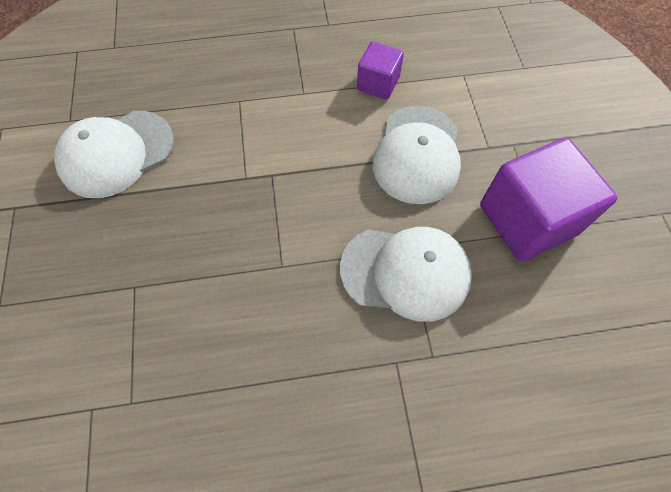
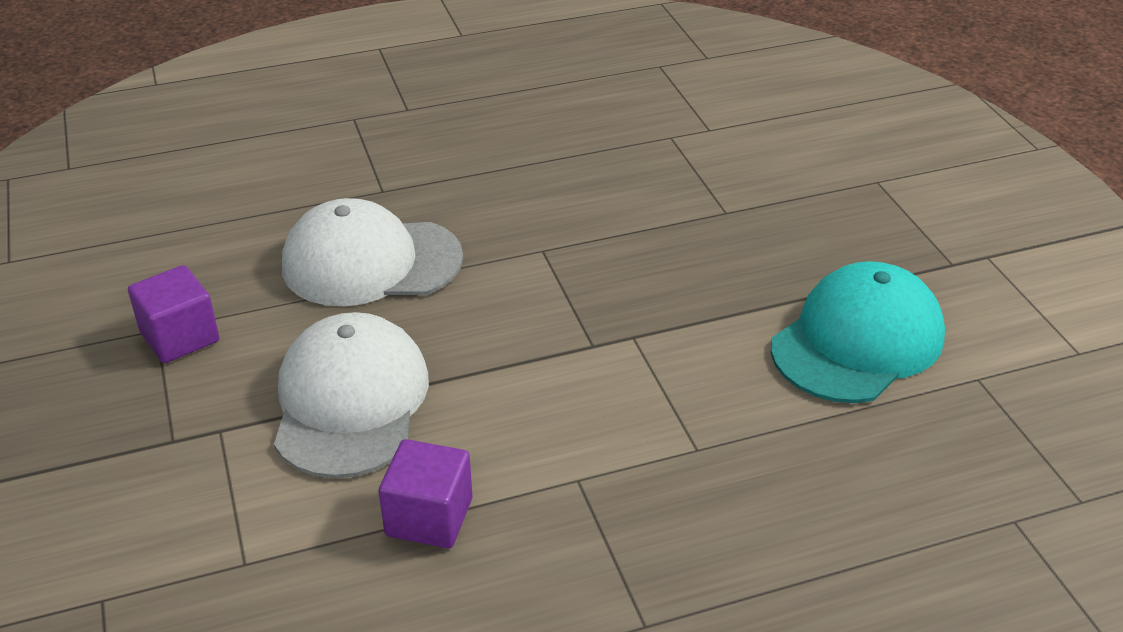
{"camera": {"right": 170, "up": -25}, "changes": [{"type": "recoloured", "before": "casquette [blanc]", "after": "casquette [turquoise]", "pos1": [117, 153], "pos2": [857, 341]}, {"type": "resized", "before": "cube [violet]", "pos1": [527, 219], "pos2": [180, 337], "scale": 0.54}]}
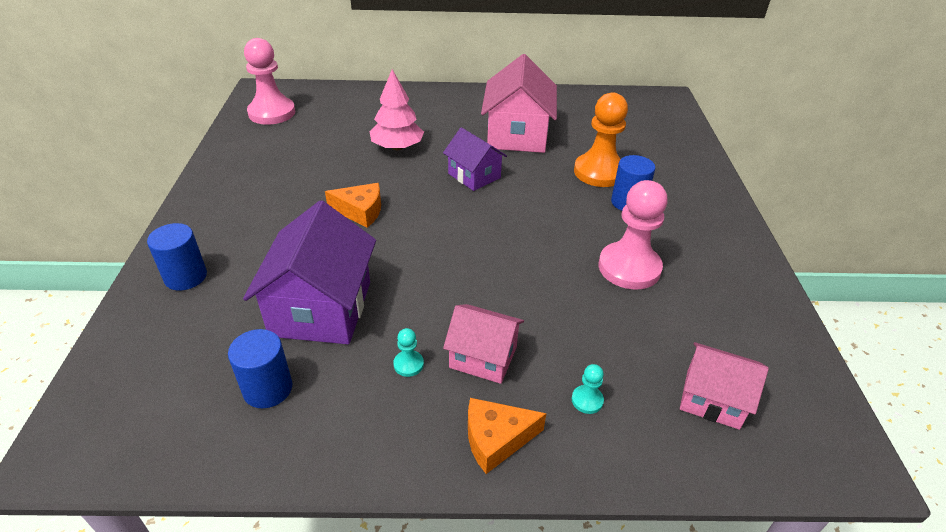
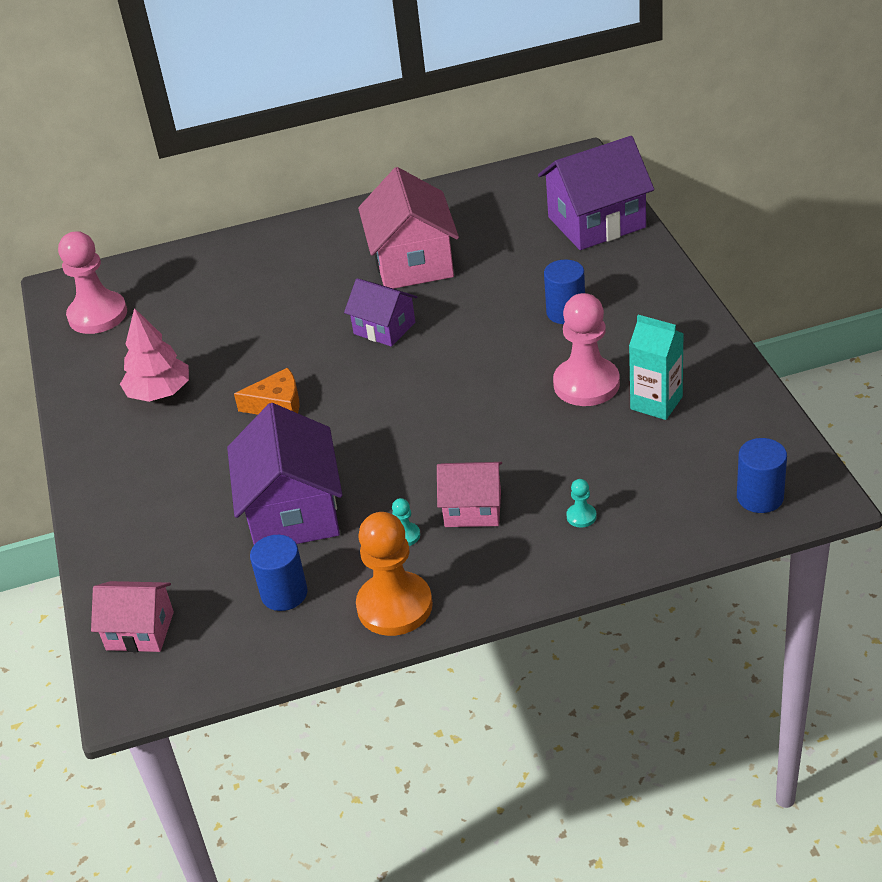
{"camera": {"right": -10, "up": 0}, "changes": [{"type": "moved", "before": "arbre [rose]", "pos1": [397, 147], "pos2": [159, 393]}, {"type": "moved", "before": "pion [orange]", "pos1": [599, 172], "pos2": [394, 606]}, {"type": "moved", "before": "cylindre [bleu]", "pos1": [185, 277], "pos2": [760, 497]}, {"type": "moved", "before": "maison [rose]", "pos1": [712, 399], "pos2": [140, 631]}, {"type": "removed", "before": "fromage [orange]", "pos1": [496, 439]}, {"type": "added", "after": "maison [violet]", "pos2": [596, 222]}, {"type": "added", "after": "brique de lait [turquoise]", "pos2": [656, 403]}]}
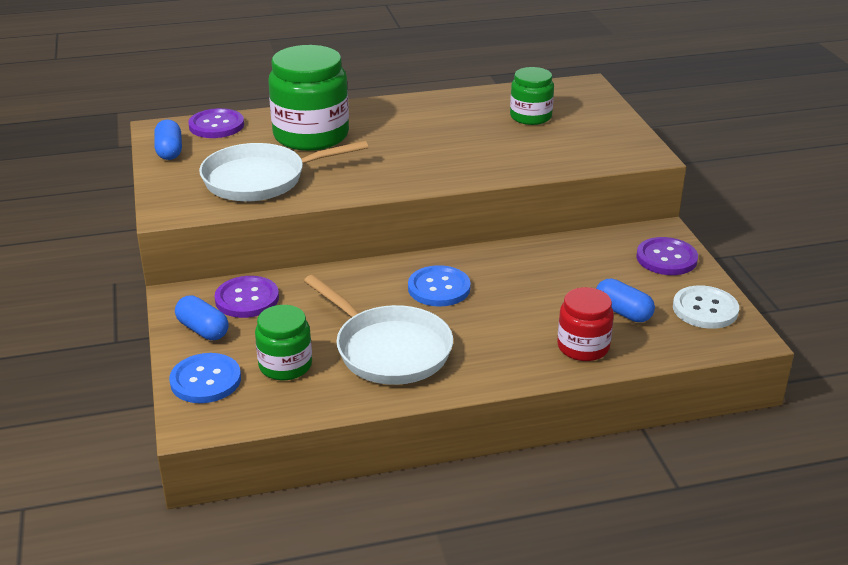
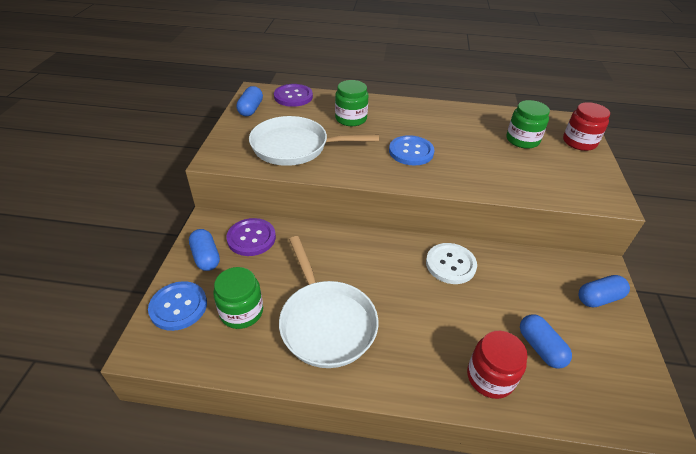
{"camera": {"right": 20, "up": 10}, "changes": [{"type": "resized", "before": "bocal [vert]", "pos1": [311, 135], "pos2": [351, 119], "scale": 0.57}, {"type": "replaced", "before": "bouton [violet]", "after": "gélule [bleu]", "pos1": [666, 258], "pos2": [598, 298]}, {"type": "moved", "before": "bouton [bleu]", "pos1": [439, 288], "pos2": [411, 152]}, {"type": "moved", "before": "bouton [blanc]", "pos1": [705, 309], "pos2": [450, 264]}, {"type": "added", "after": "bocal [rouge]", "pos2": [579, 142]}]}
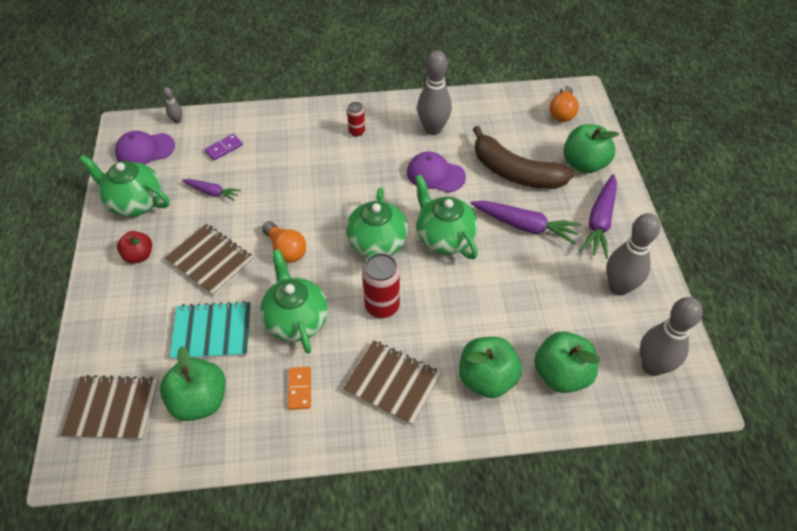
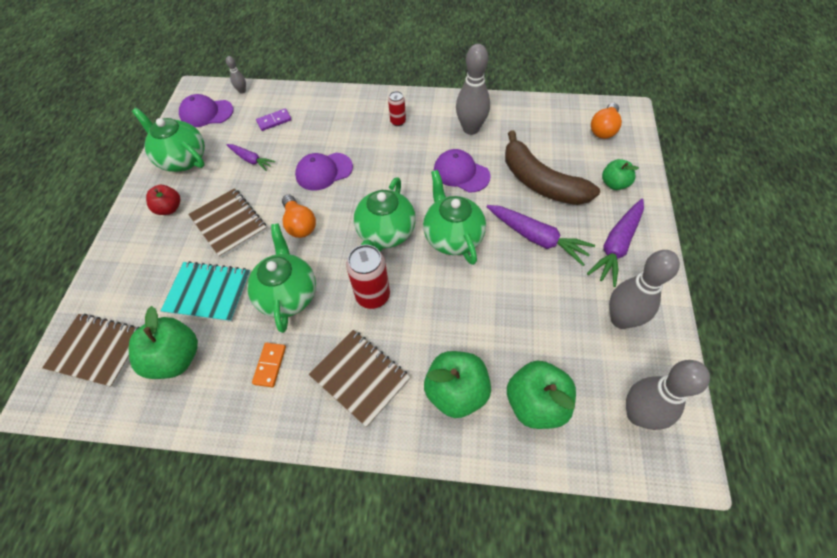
{"camera": {"right": 15, "up": 5}, "changes": [{"type": "resized", "before": "pomme [vert]", "pos1": [584, 164], "pos2": [614, 184], "scale": 0.61}, {"type": "added", "after": "casquette [violet]", "pos2": [324, 171]}]}
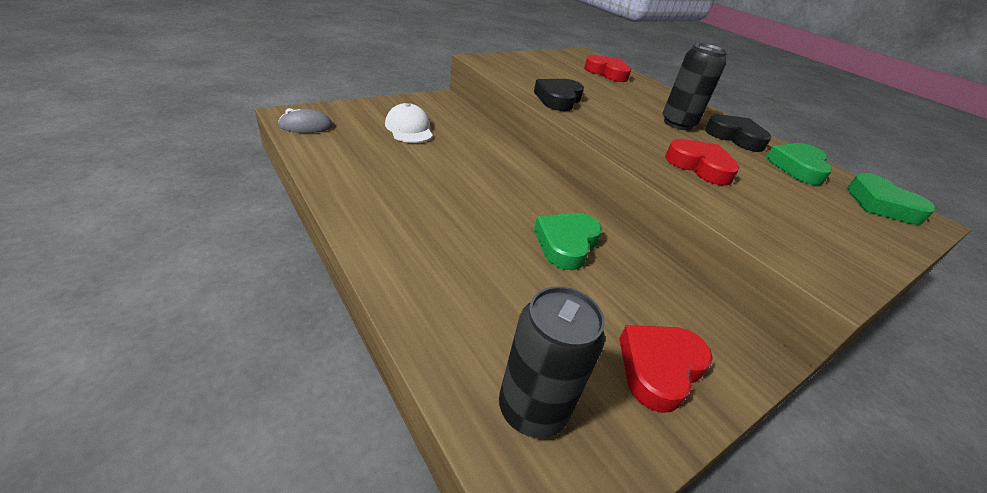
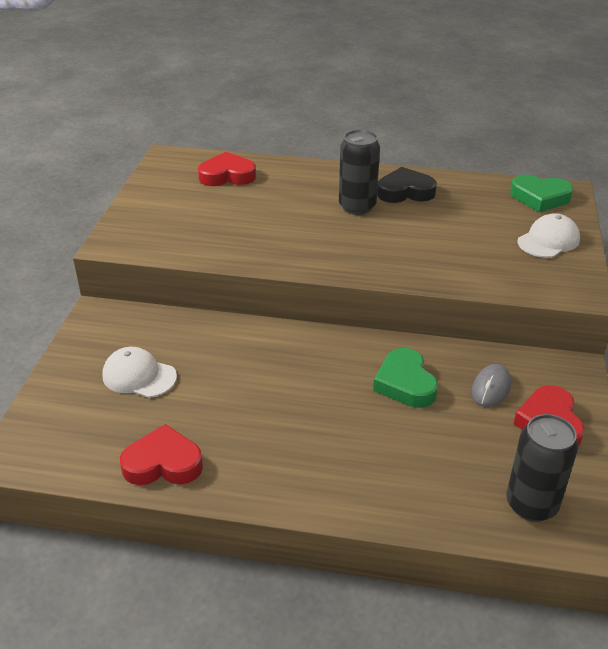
{"camera": {"right": -40, "up": 0}, "changes": [{"type": "removed", "before": "cœur [noir]", "pos1": [558, 99]}, {"type": "moved", "before": "souris [gris]", "pos1": [306, 126], "pos2": [491, 388]}, {"type": "moved", "before": "cœur [rouge]", "pos1": [699, 167], "pos2": [163, 463]}, {"type": "removed", "before": "cœur [vert]", "pos1": [797, 168]}, {"type": "added", "after": "casquette [blanc]", "pos2": [548, 240]}]}
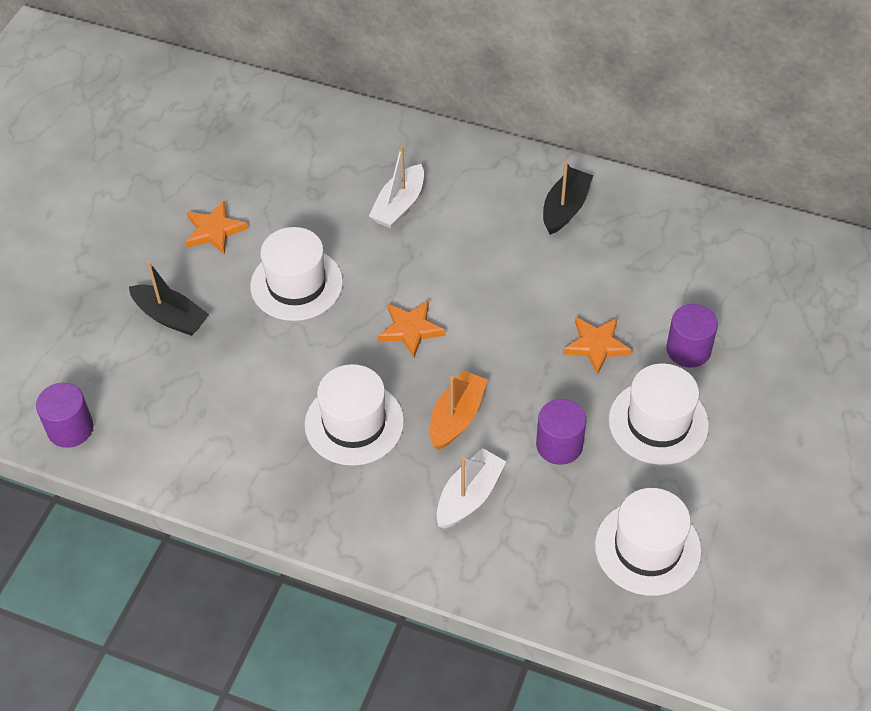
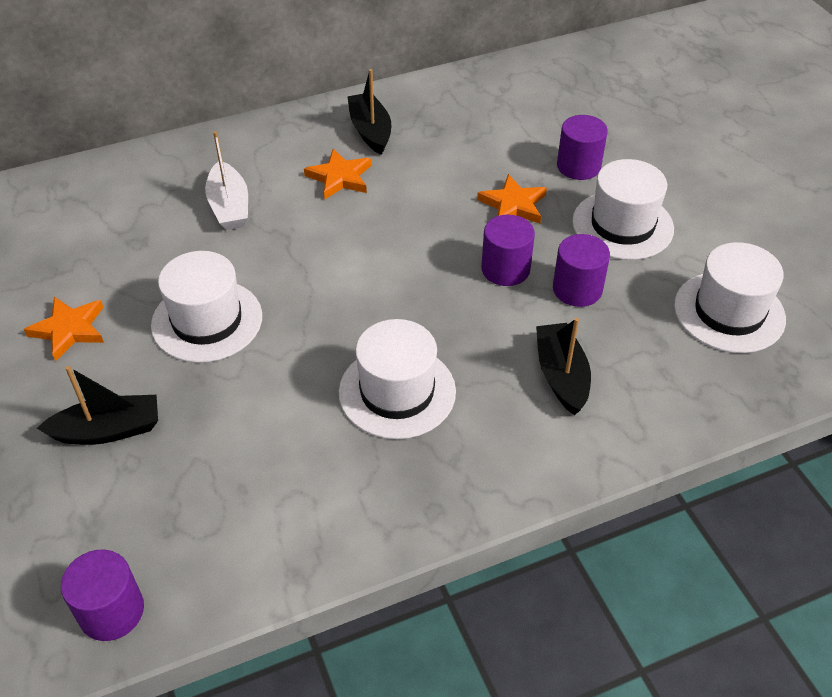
{"camera": {"right": -45, "up": -5}, "changes": [{"type": "moved", "before": "étoile [orange]", "pos1": [410, 329], "pos2": [340, 177]}, {"type": "removed", "before": "bateau [orange]", "pos1": [456, 417]}, {"type": "recoloured", "before": "bateau [blanc]", "after": "bateau [noir]", "pos1": [469, 496], "pos2": [561, 376]}, {"type": "added", "after": "cylindre [violet]", "pos2": [505, 269]}]}
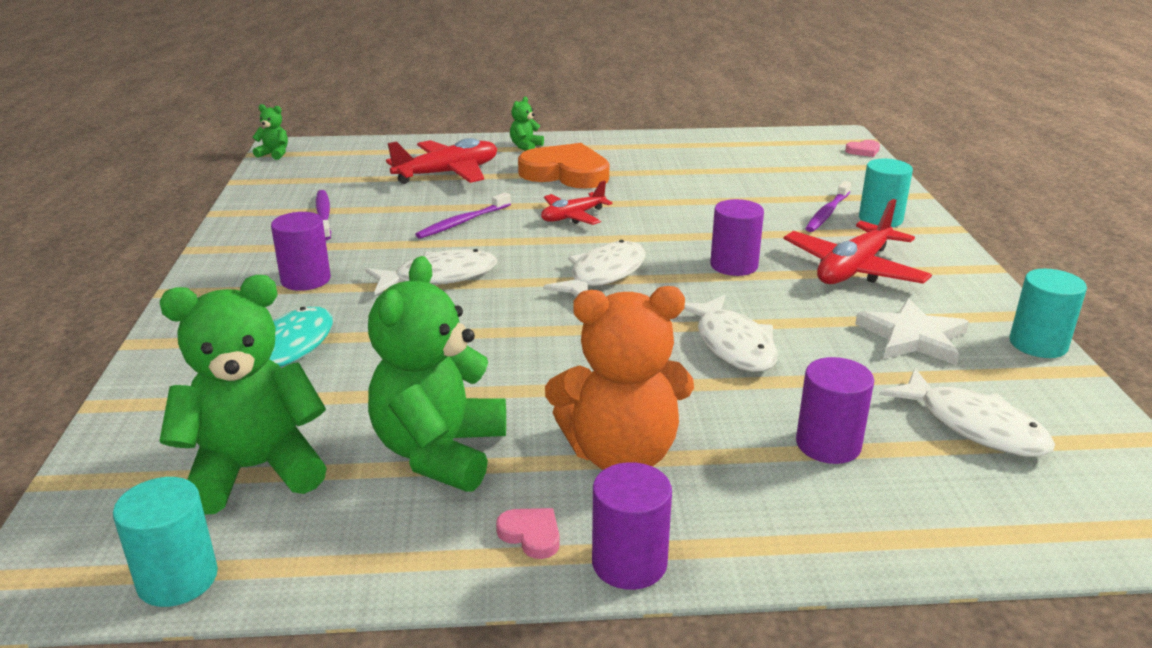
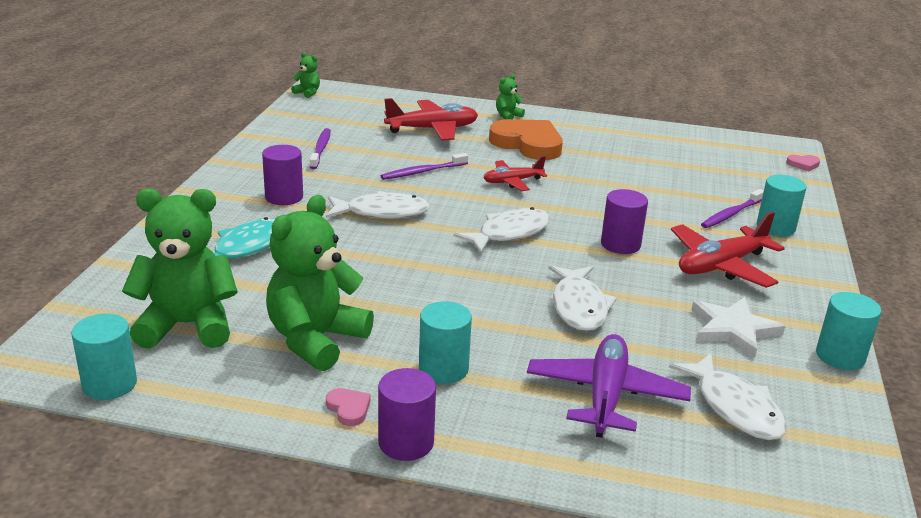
{"camera": {"right": 15, "up": 0}, "changes": [{"type": "replaced", "before": "ours en peluche [orange]", "after": "cylindre [turquoise]", "pos1": [621, 454], "pos2": [443, 369]}, {"type": "replaced", "before": "cylindre [violet]", "after": "avion [violet]", "pos1": [828, 444], "pos2": [605, 395]}]}
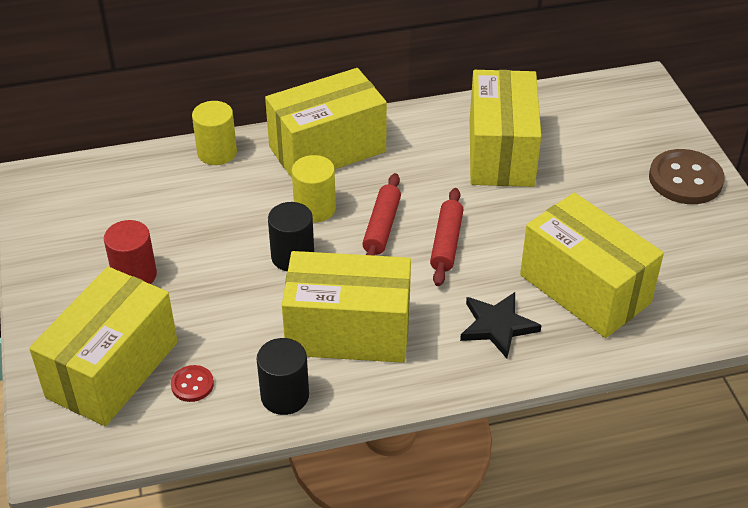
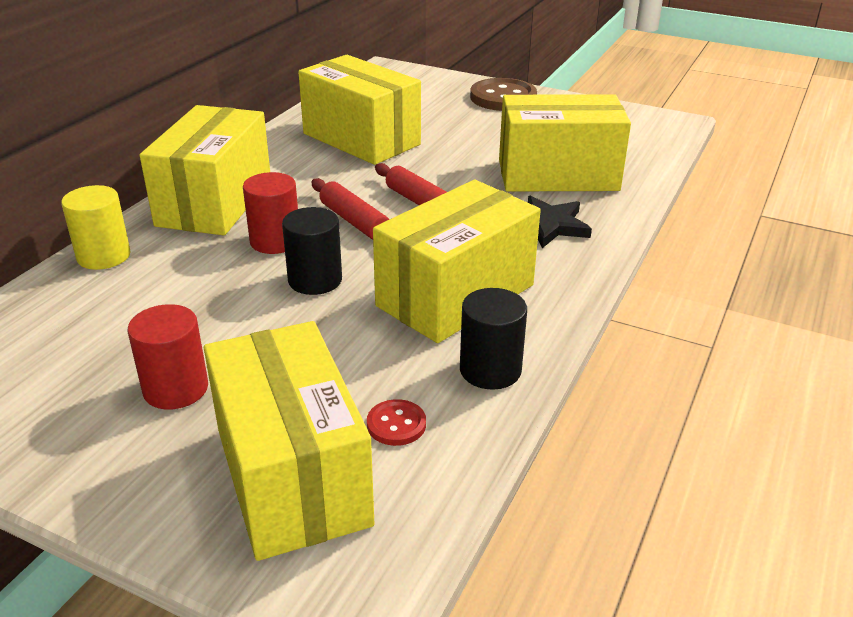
{"camera": {"right": -50, "up": -10}, "changes": [{"type": "recoloured", "before": "cylindre [jaune]", "after": "cylindre [rouge]", "pos1": [315, 208], "pos2": [275, 241]}]}
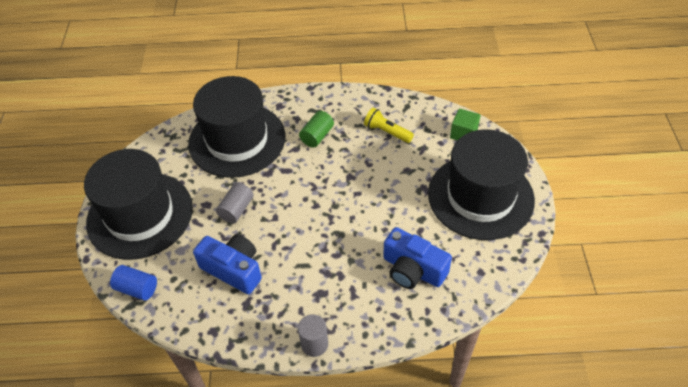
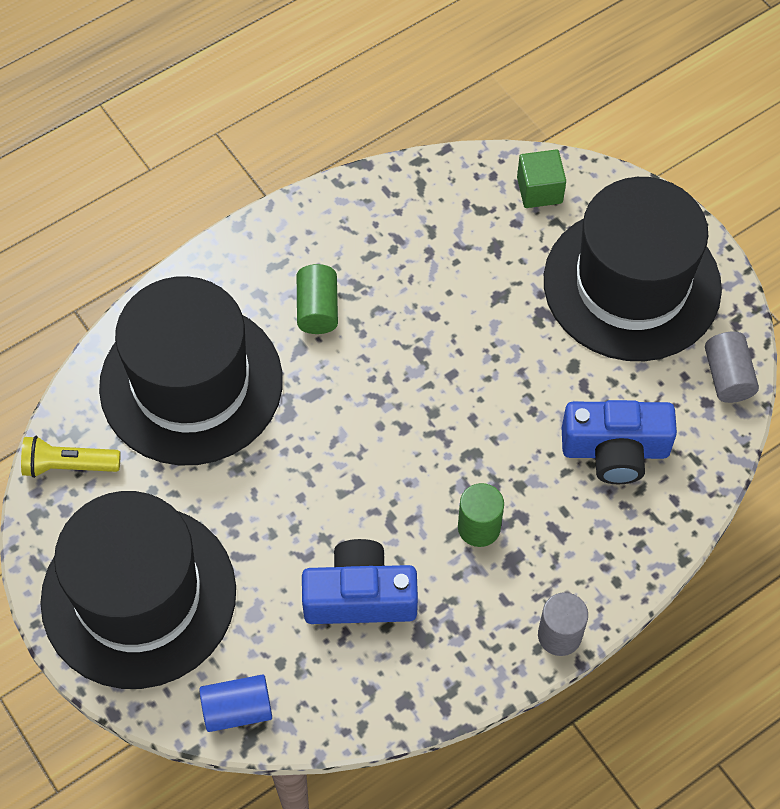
{"camera": {"right": -35, "up": 10}, "changes": [{"type": "moved", "before": "lampe de poche [jaune]", "pos1": [387, 132], "pos2": [68, 465]}, {"type": "moved", "before": "cylindre [gris]", "pos1": [236, 209], "pos2": [728, 376]}, {"type": "added", "after": "cylindre [vert]", "pos2": [479, 527]}]}
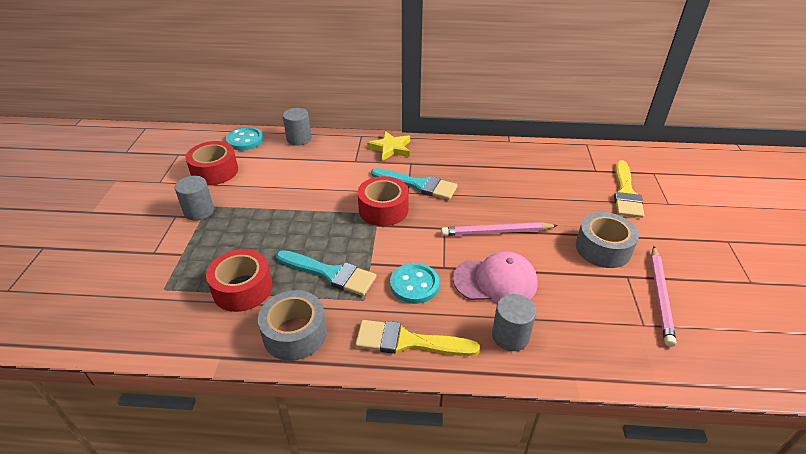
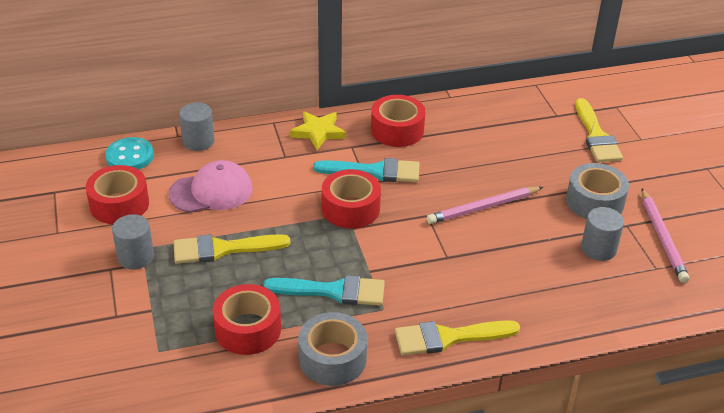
{"camera": {"right": -20, "up": 0}, "changes": [{"type": "moved", "before": "casquette [rose]", "pos1": [495, 281], "pos2": [211, 191]}, {"type": "removed", "before": "bouton [turquoise]", "pos1": [414, 284]}, {"type": "moved", "before": "cylindre [gris]", "pos1": [510, 336], "pos2": [598, 249]}, {"type": "added", "after": "ruban adhésif [rouge]", "pos2": [397, 130]}, {"type": "added", "after": "pinceau [jaune]", "pos2": [223, 249]}]}
